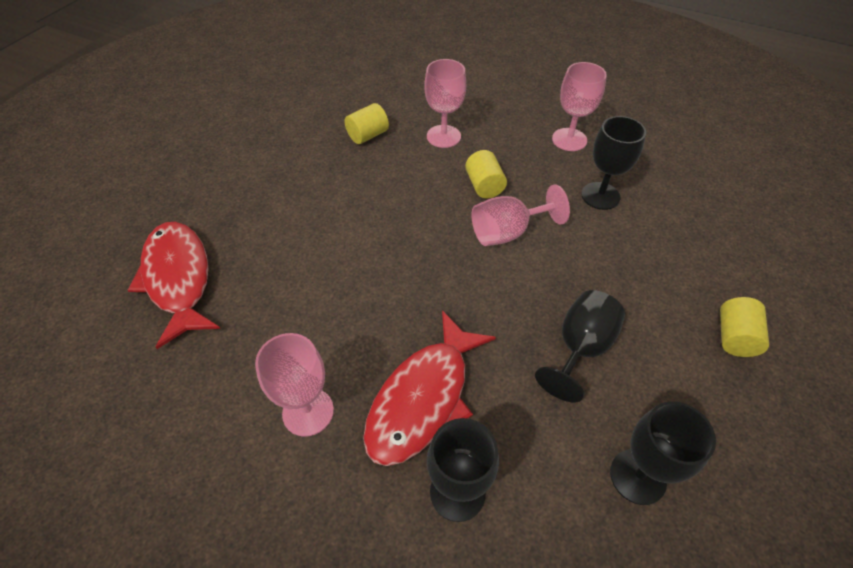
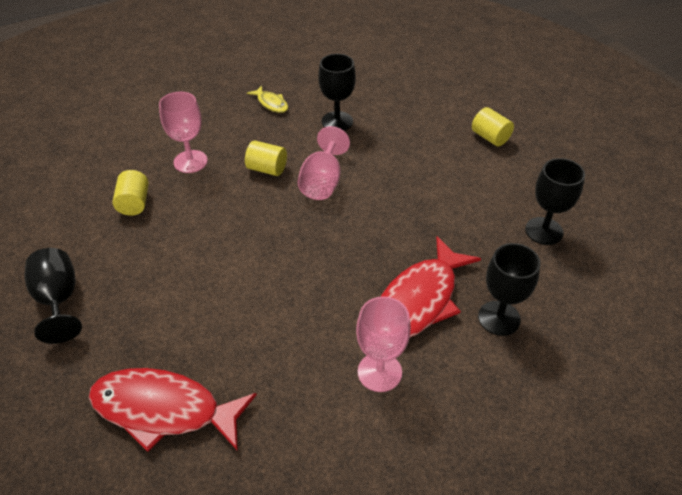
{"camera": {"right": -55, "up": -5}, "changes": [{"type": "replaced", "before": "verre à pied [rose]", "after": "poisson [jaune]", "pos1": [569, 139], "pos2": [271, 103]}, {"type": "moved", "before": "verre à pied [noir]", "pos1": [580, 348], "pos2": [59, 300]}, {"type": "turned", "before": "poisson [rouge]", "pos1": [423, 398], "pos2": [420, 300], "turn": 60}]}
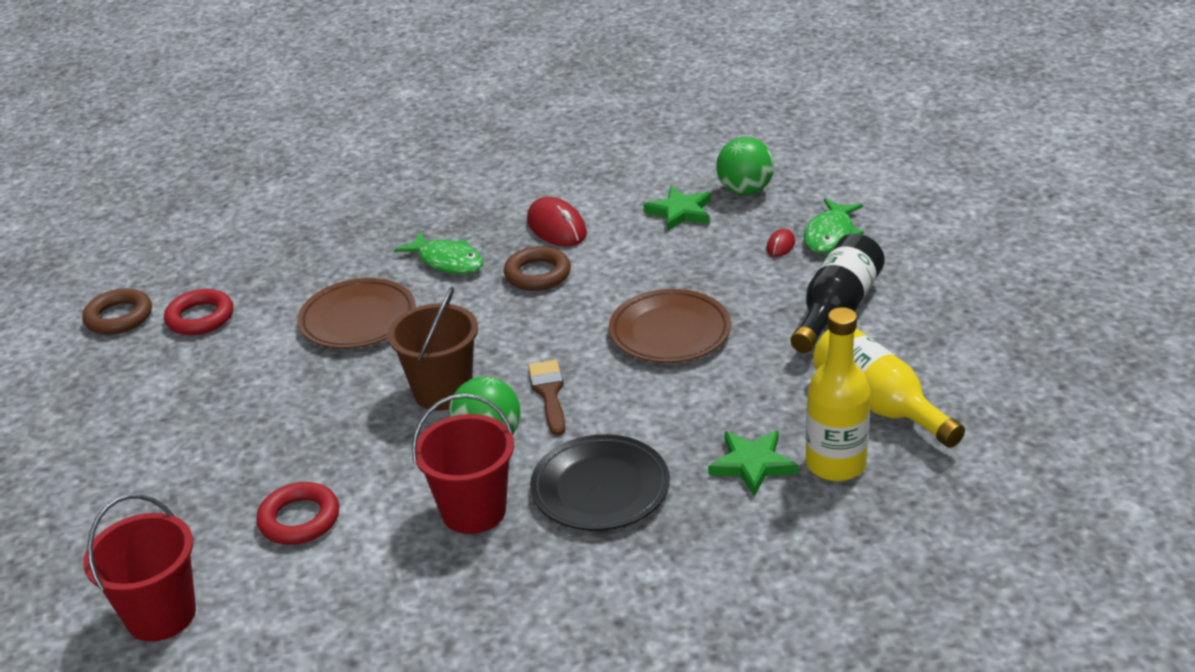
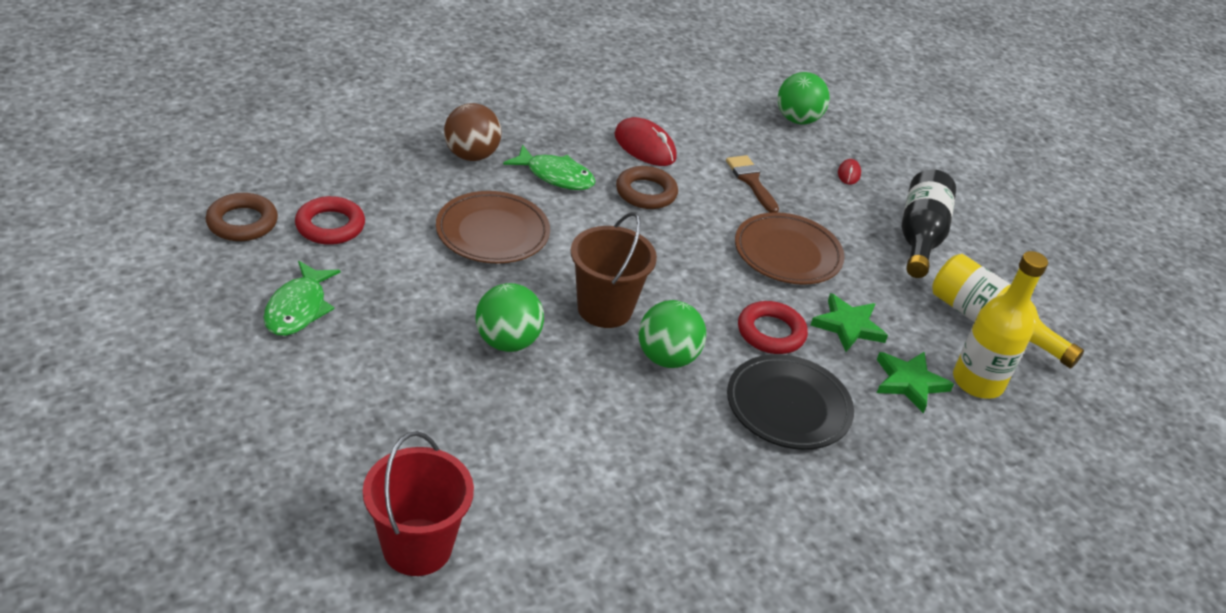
{"camera": {"right": -20, "up": 5}, "changes": [{"type": "moved", "before": "étoile [vert]", "pos1": [680, 212], "pos2": [848, 326]}, {"type": "moved", "before": "poisson [vert]", "pos1": [831, 235], "pos2": [298, 308]}, {"type": "moved", "before": "pinceau [marron]", "pos1": [549, 393], "pos2": [751, 181]}, {"type": "removed", "before": "seau [rouge]", "pos1": [473, 511]}, {"type": "moved", "before": "anneau [rouge]", "pos1": [299, 519], "pos2": [771, 332]}, {"type": "added", "after": "balle [marron]", "pos2": [471, 155]}, {"type": "added", "after": "balle [vert]", "pos2": [507, 342]}]}
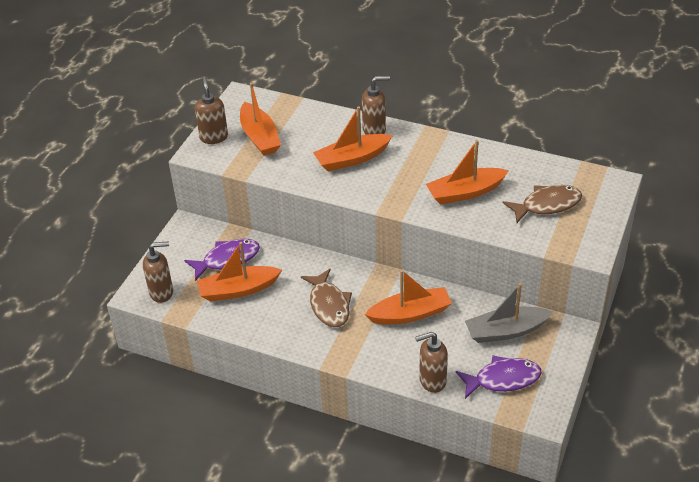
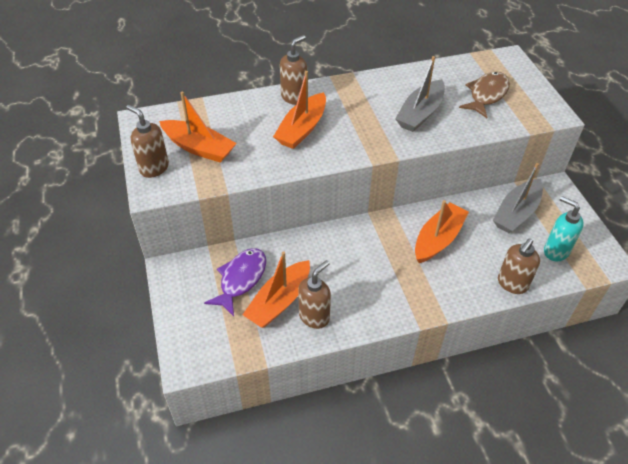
{"camera": {"right": -40, "up": 5}, "changes": [{"type": "recoloured", "before": "bateau [orange]", "after": "bateau [gris]", "pos1": [465, 192], "pos2": [420, 113]}, {"type": "moved", "before": "distributeur de savon [marron]", "pos1": [162, 292], "pos2": [314, 316]}, {"type": "removed", "before": "poisson [marron]", "pos1": [329, 305]}, {"type": "replaced", "before": "poisson [violet]", "after": "distributeur de savon [turquoise]", "pos1": [503, 379], "pos2": [555, 251]}]}
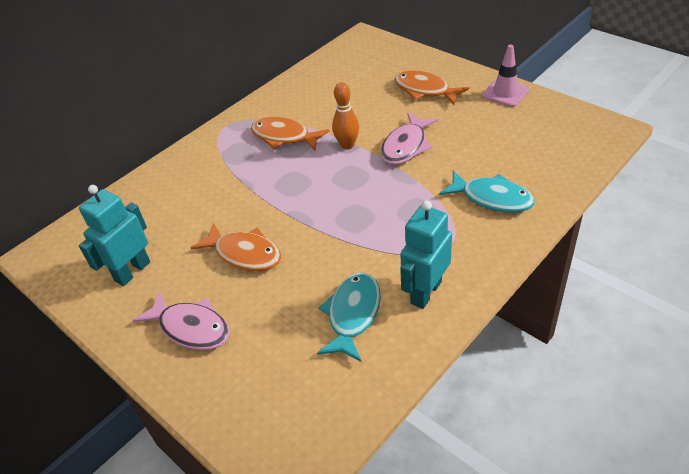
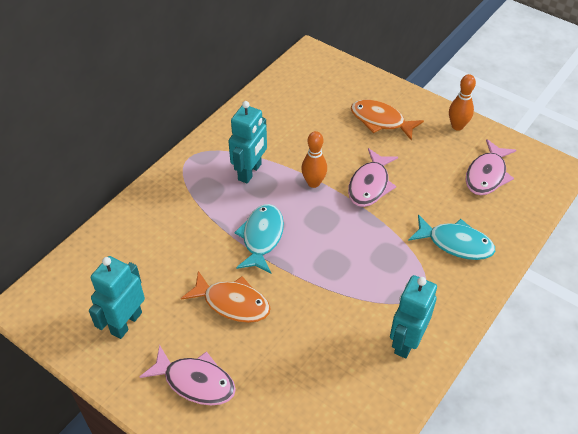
{"camera": {"right": -10, "up": 5}, "changes": [{"type": "replaced", "before": "cône de chantier [rose]", "after": "quille [orange]", "pos1": [505, 93], "pos2": [457, 126]}, {"type": "replaced", "before": "poisson [orange]", "after": "robot [turquoise]", "pos1": [284, 137], "pos2": [250, 172]}, {"type": "moved", "before": "poisson [turquoise]", "pos1": [353, 314], "pos2": [261, 237]}, {"type": "added", "after": "poisson [rose]", "pos2": [487, 175]}]}
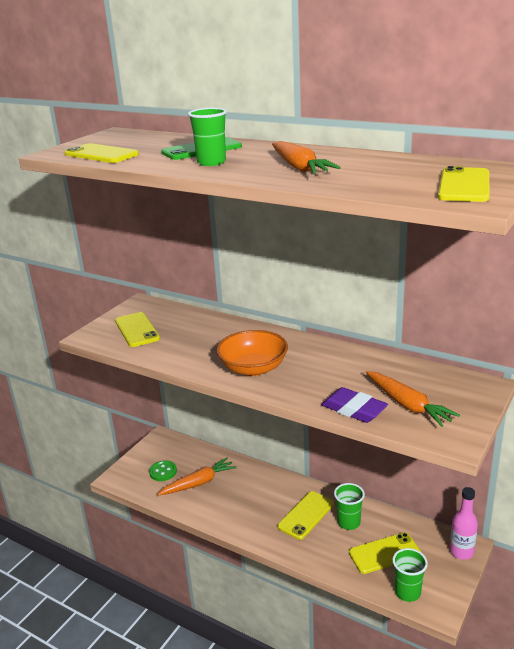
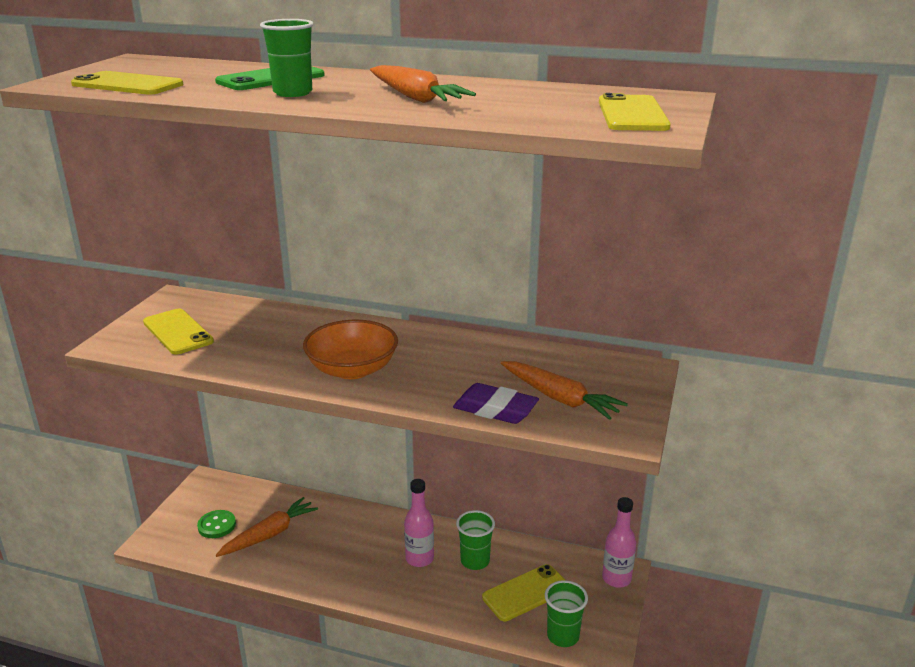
{"camera": {"right": -15, "up": 0}, "changes": [{"type": "replaced", "before": "téléphone [jaune]", "after": "bouteille [rose]", "pos1": [306, 515], "pos2": [419, 559]}]}
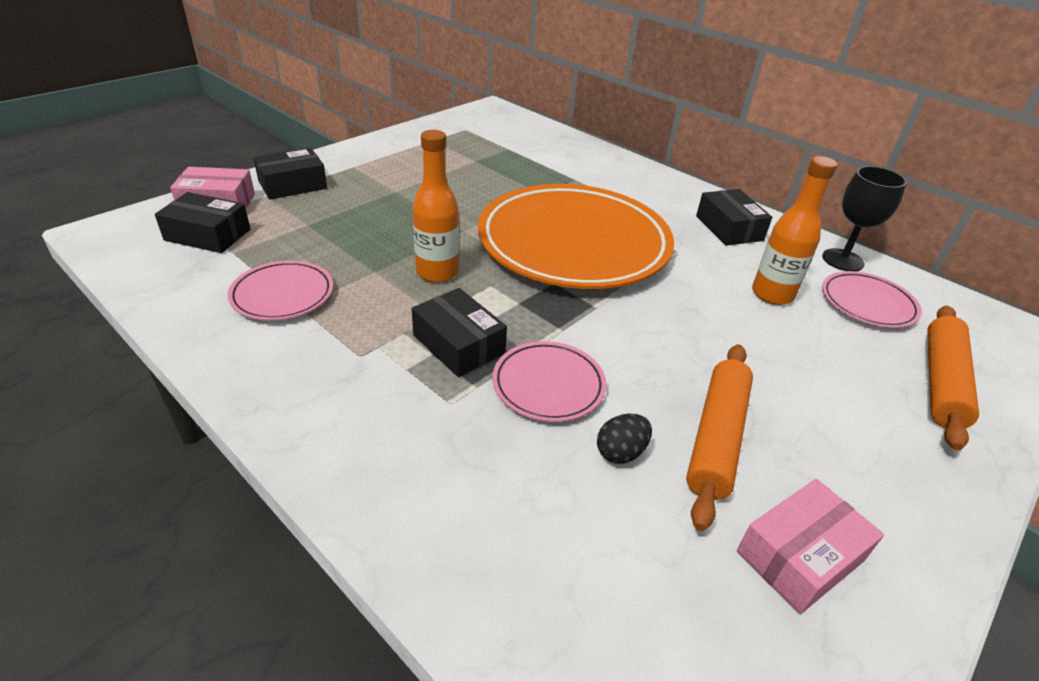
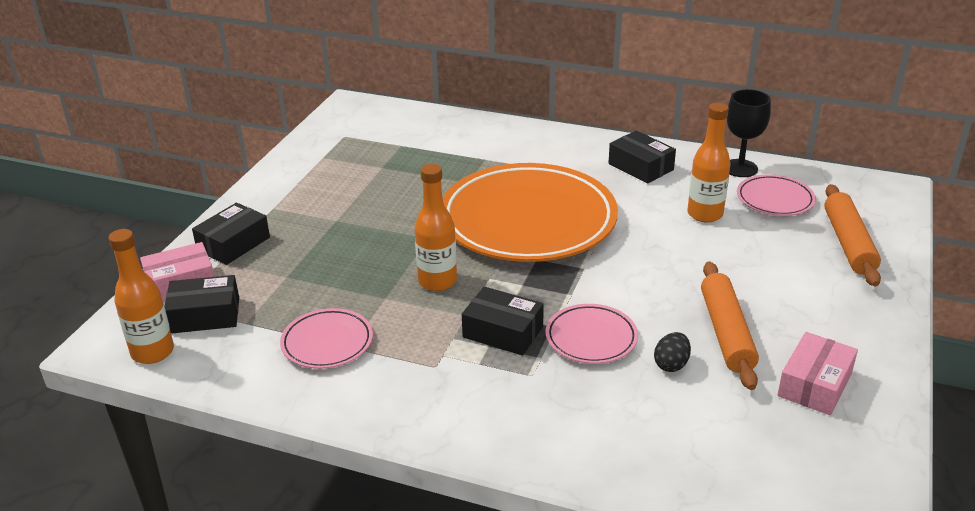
{"camera": {"right": -20, "up": -5}, "changes": [{"type": "added", "after": "bouteille [orange]", "pos2": [152, 352]}]}
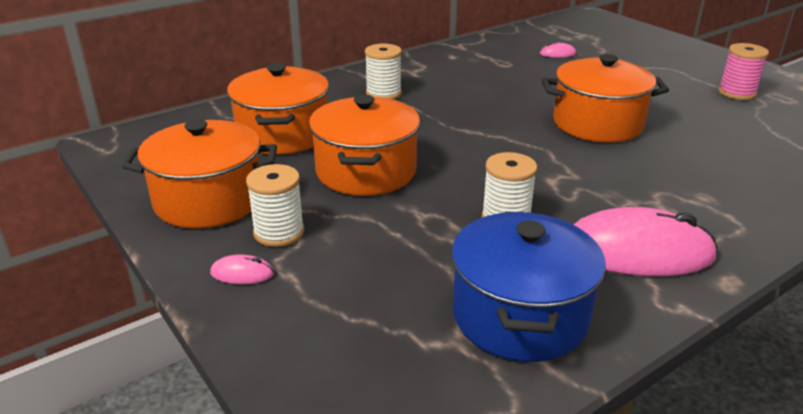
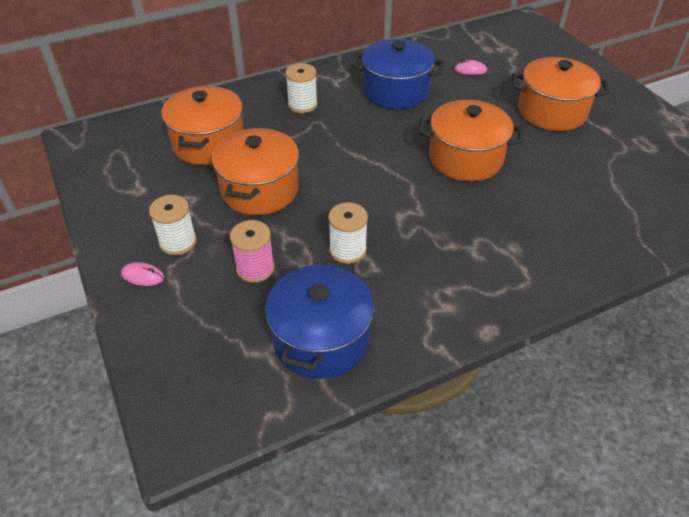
{"camera": {"right": 10, "up": 15}, "changes": [{"type": "moved", "before": "bobine [rose]", "pos1": [736, 93], "pos2": [255, 268]}, {"type": "moved", "before": "marmite [orange]", "pos1": [209, 200], "pos2": [552, 111]}, {"type": "removed", "before": "souris [rose]", "pos1": [637, 251]}, {"type": "added", "after": "marmite [bleu]", "pos2": [395, 91]}]}
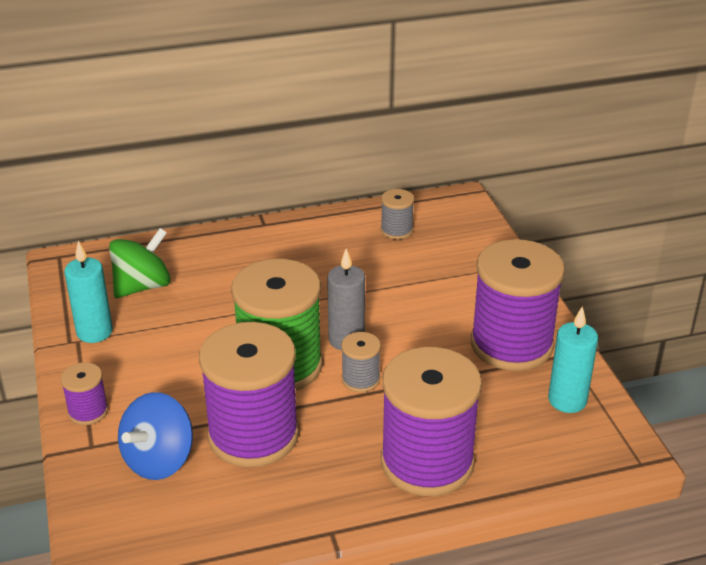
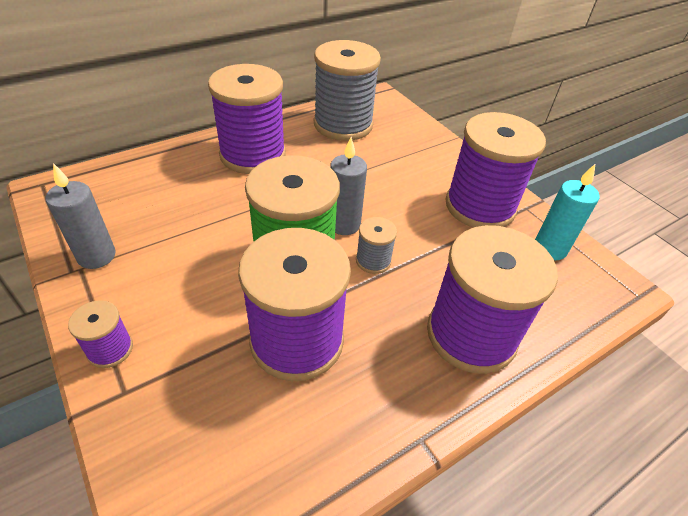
{"camera": {"right": -20, "up": 10}, "changes": [{"type": "resized", "before": "bobine [gris]", "pos1": [396, 230], "pos2": [343, 124], "scale": 2.23}, {"type": "removed", "before": "toupie [vert]", "pos1": [142, 286]}, {"type": "recoloured", "before": "bougie [turquoise]", "after": "bougie [gris]", "pos1": [94, 332], "pos2": [96, 256]}, {"type": "removed", "before": "toupie [bleu]", "pos1": [159, 460]}, {"type": "added", "after": "bobine [violet]", "pos2": [253, 155]}]}
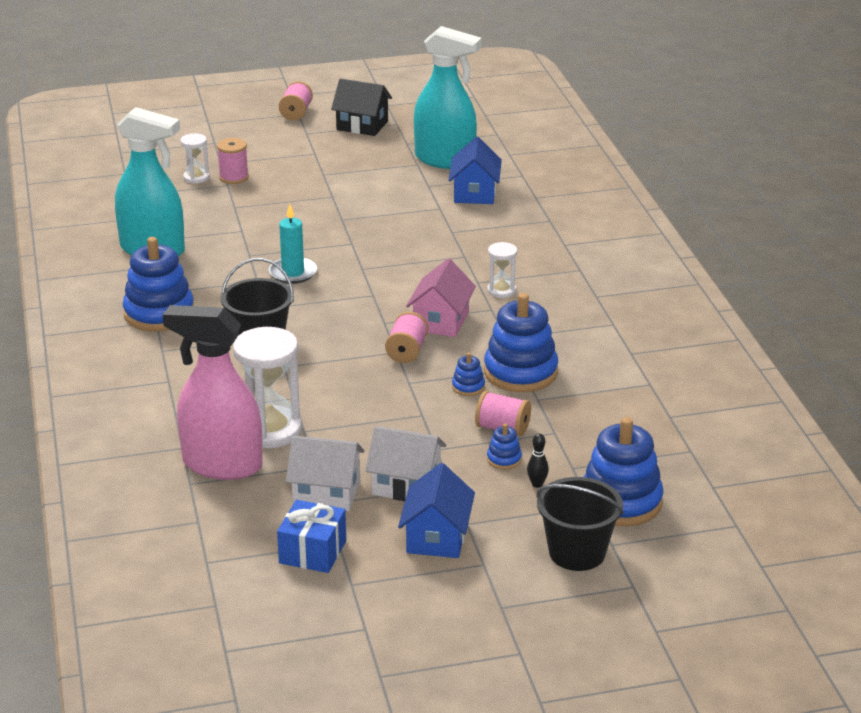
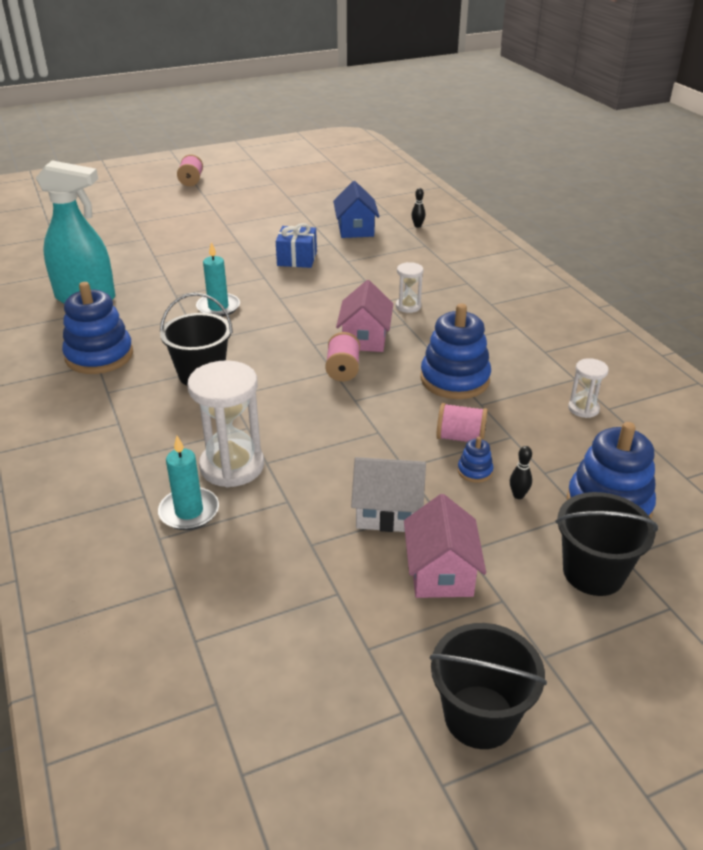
{"camera": {"right": -10, "up": 5}, "changes": [{"type": "removed", "before": "vaporisateur [turquoise]", "pos1": [445, 160]}, {"type": "removed", "before": "maison [noir]", "pos1": [362, 125]}, {"type": "moved", "before": "sablier [blanc]", "pos1": [196, 177], "pos2": [583, 408]}, {"type": "removed", "before": "bobine [rose]", "pos1": [234, 177]}, {"type": "replaced", "before": "vaporisateur [rose]", "after": "bougie [turquoise]", "pos1": [221, 465], "pos2": [189, 511]}, {"type": "removed", "before": "jouet à empiler [bleu]", "pos1": [468, 387]}, {"type": "removed", "before": "maison [blanc]", "pos1": [326, 493]}, {"type": "recoloured", "before": "maison [bleu]", "after": "maison [rose]", "pos1": [437, 537], "pos2": [441, 572]}, {"type": "moved", "before": "cadeau [bleu]", "pos1": [312, 552], "pos2": [297, 259]}, {"type": "added", "after": "quille [noir]", "pos2": [417, 226]}, {"type": "added", "after": "seau [noir]", "pos2": [479, 717]}]}
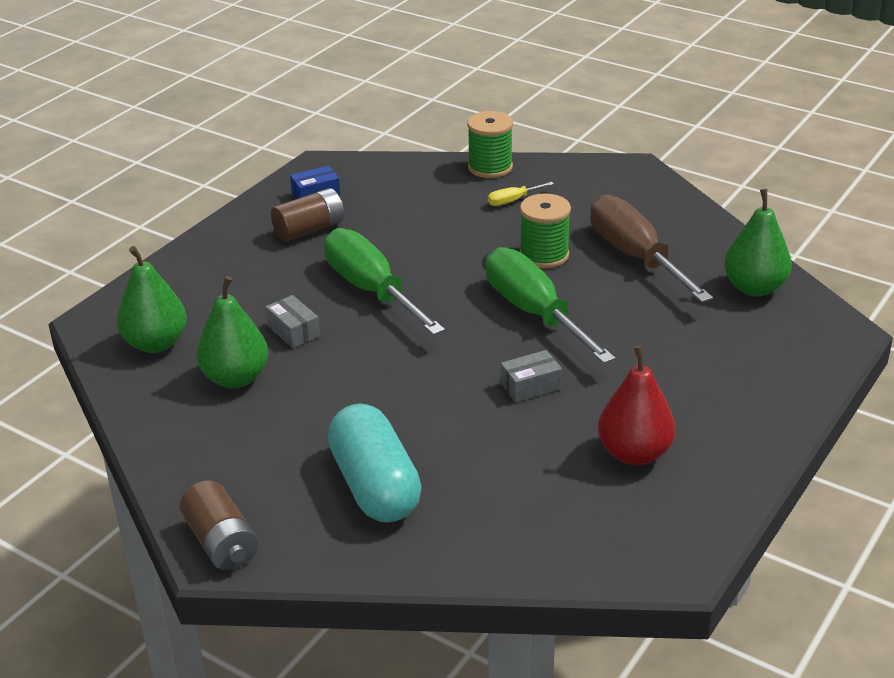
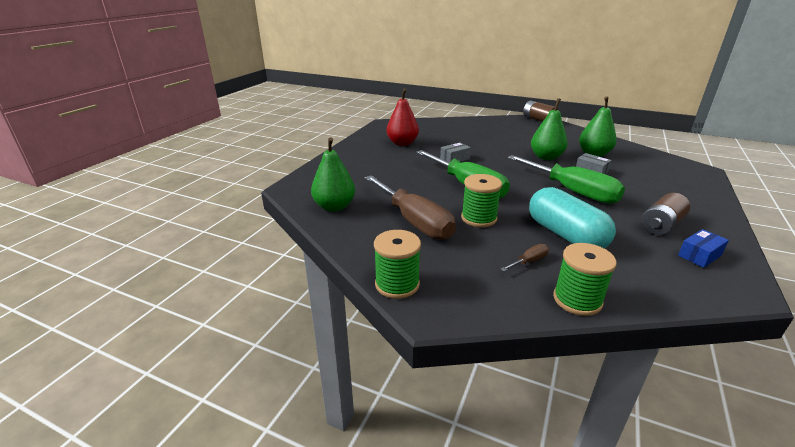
{"camera": {"right": 170, "up": -5}, "changes": [{"type": "recoloured", "before": "tournevis [jaune]", "after": "tournevis [marron]", "pos1": [512, 201], "pos2": [529, 261]}, {"type": "moved", "before": "poire [vert]", "pos1": [156, 343], "pos2": [546, 157]}, {"type": "moved", "before": "gélule [turquoise]", "pos1": [375, 486], "pos2": [565, 235]}, {"type": "added", "after": "bobine [vert]", "pos2": [397, 284]}]}
